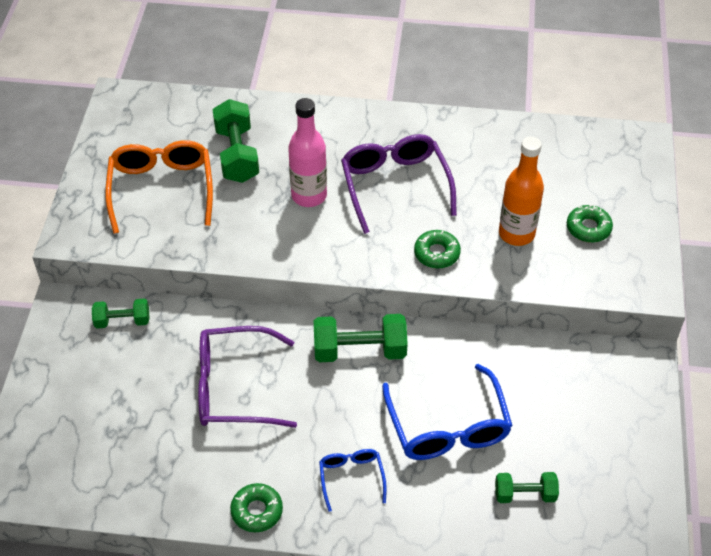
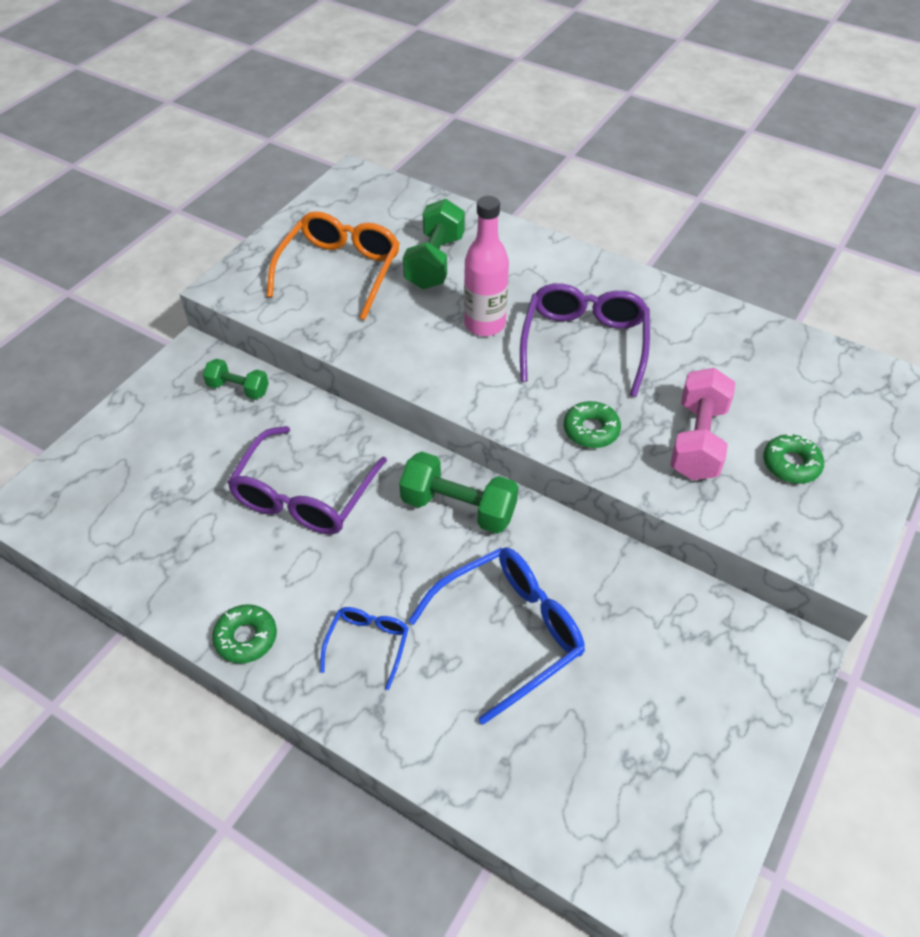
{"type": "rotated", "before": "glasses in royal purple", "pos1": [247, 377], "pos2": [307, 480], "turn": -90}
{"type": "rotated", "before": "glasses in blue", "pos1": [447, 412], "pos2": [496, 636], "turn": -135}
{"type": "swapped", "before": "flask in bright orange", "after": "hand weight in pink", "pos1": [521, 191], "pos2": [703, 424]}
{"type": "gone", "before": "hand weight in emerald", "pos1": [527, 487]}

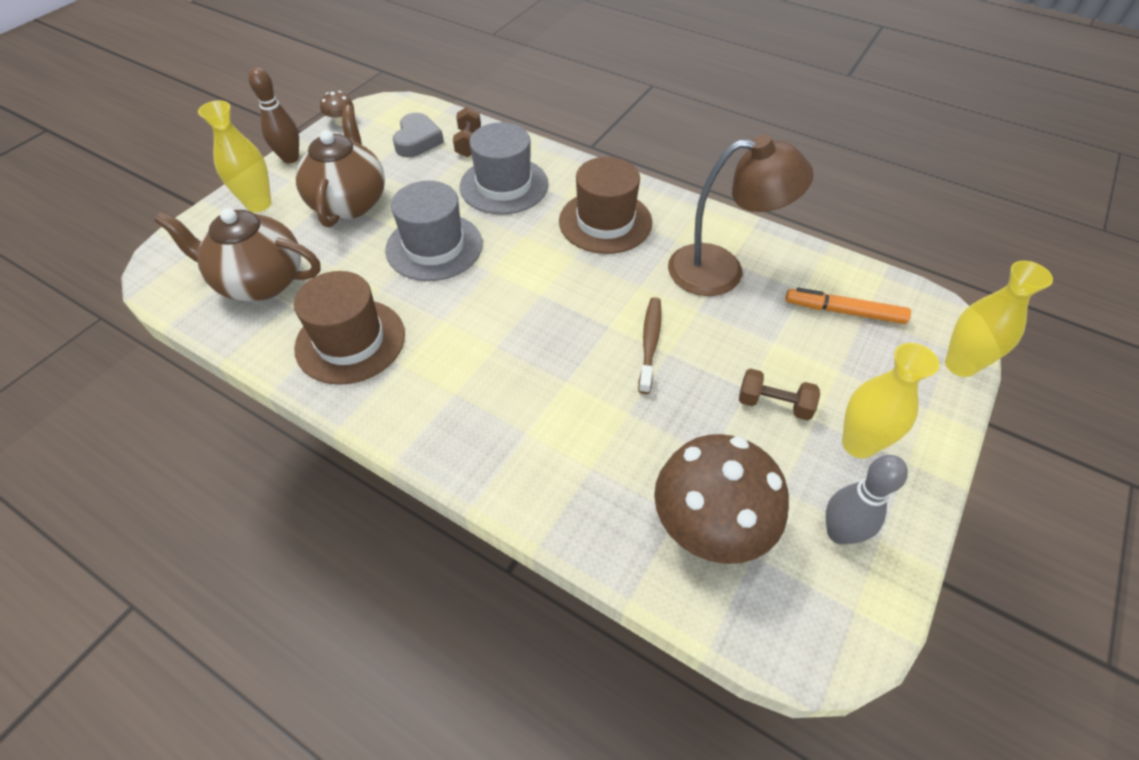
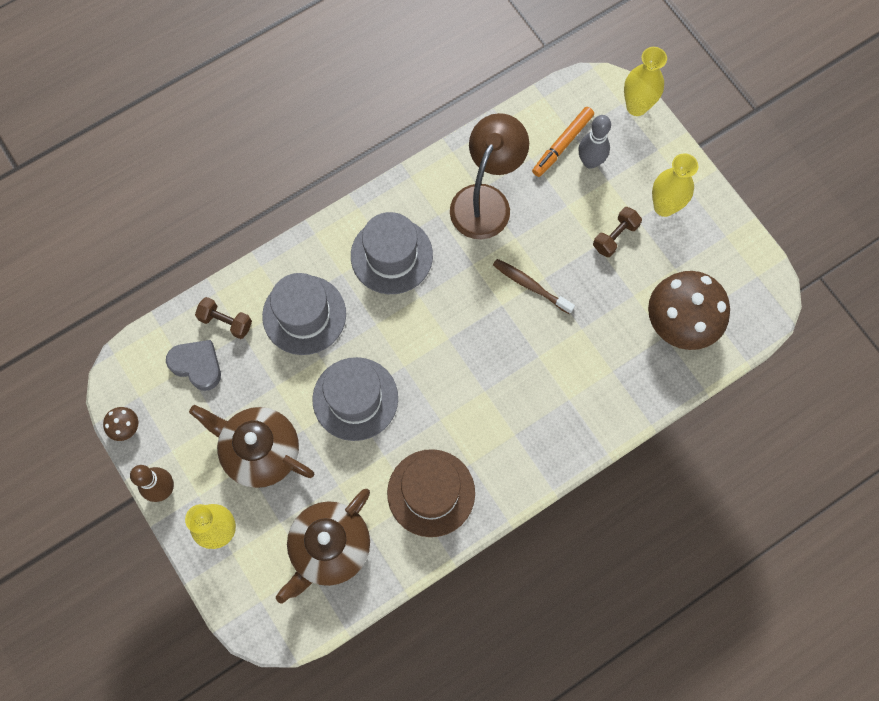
{"type": "repainted", "before": "top hat in brown", "after": "top hat in grey", "pos1": [605, 205], "pos2": [392, 253]}
{"type": "shifted", "before": "bowling pin in grey", "pos1": [867, 500], "pos2": [594, 142]}

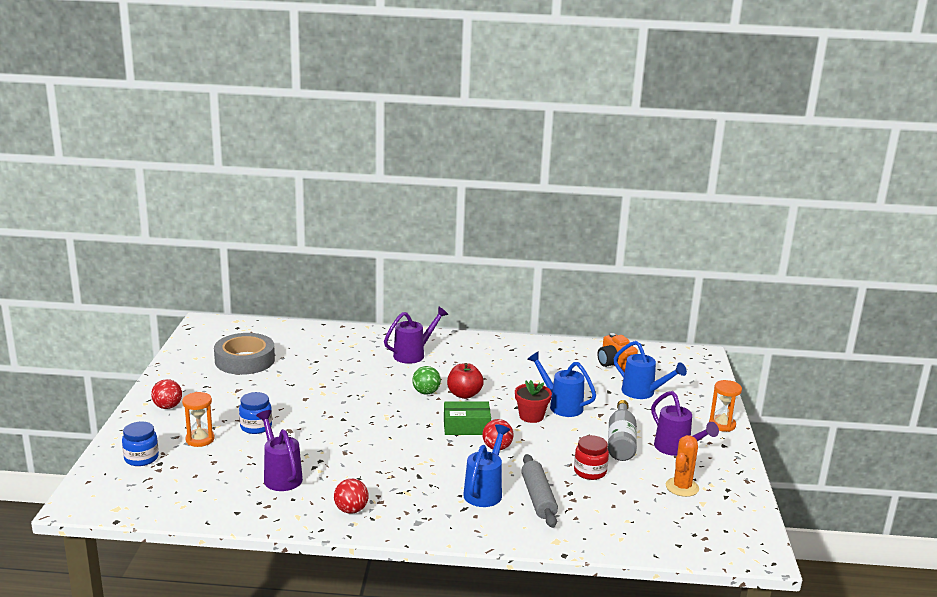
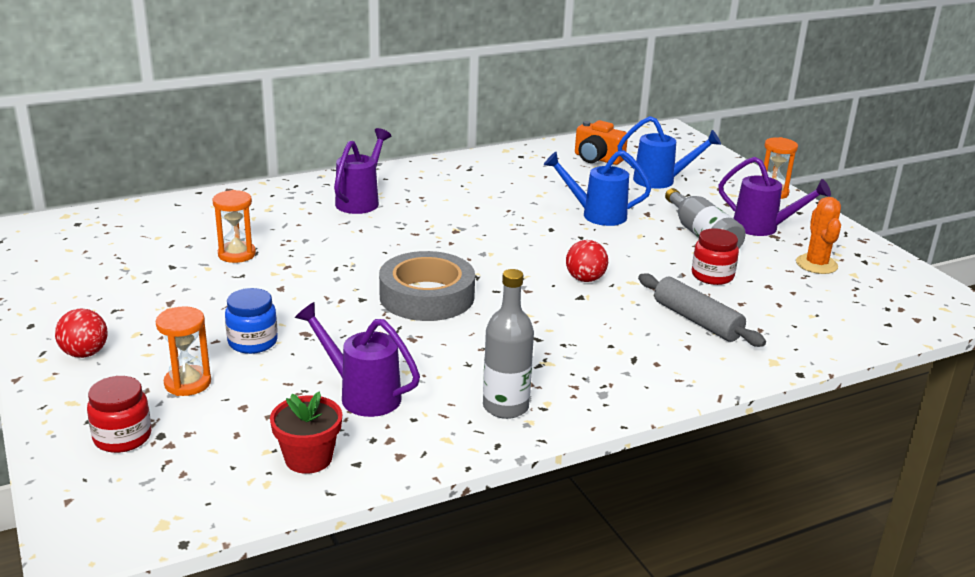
{"type": "repainted", "before": "jar in blue", "after": "jar in crimson", "pos1": [140, 444], "pos2": [119, 414]}
{"type": "new", "after": "hourglass in bright orange", "pos2": [234, 226]}
{"type": "shifted", "before": "flower pot in crimson", "pos1": [533, 401], "pos2": [306, 433]}
{"type": "shifted", "before": "tape in grey", "pos1": [244, 354], "pos2": [427, 286]}
{"type": "swapped", "before": "ball in crimson", "after": "flask in grey", "pos1": [351, 496], "pos2": [508, 344]}
{"type": "gone", "before": "ball in emerald", "pos1": [426, 380]}
{"type": "gone", "before": "package in emerald", "pos1": [467, 418]}
{"type": "gone", "before": "apple fruit in crimson", "pos1": [465, 381]}
{"type": "gone", "before": "watering pot in blue", "pos1": [486, 465]}

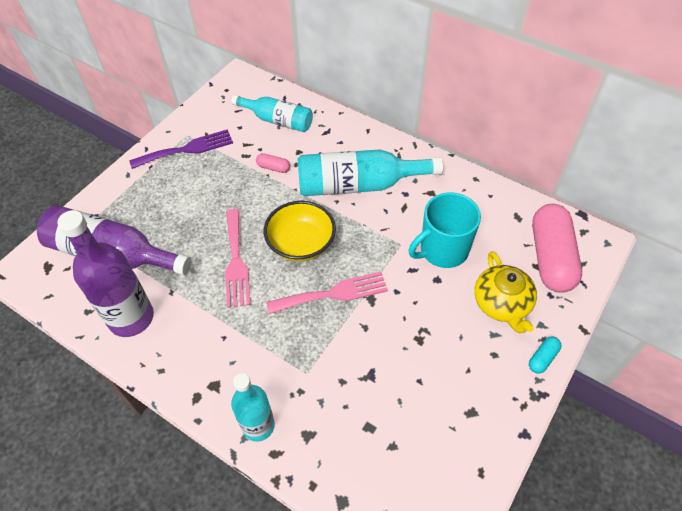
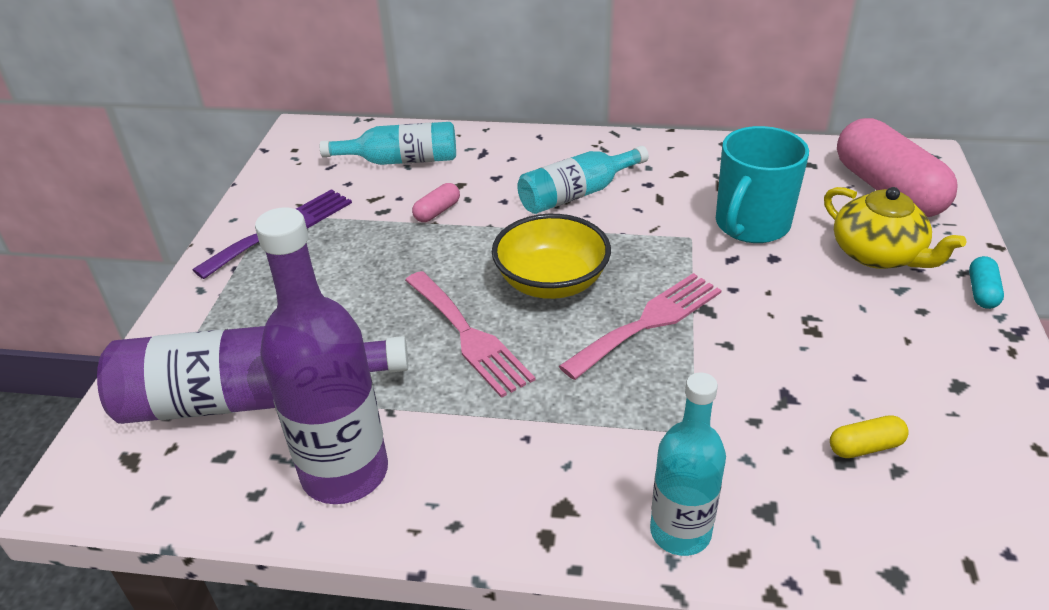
{"type": "rotated", "before": "pill shape in pink", "pos1": [273, 163], "pos2": [436, 202], "turn": -45}
{"type": "scaled", "before": "flask in turquoise", "pos1": [370, 172], "pos2": [583, 180], "scale": 0.64}
{"type": "new", "after": "pill shape in golden", "pos2": [869, 436]}

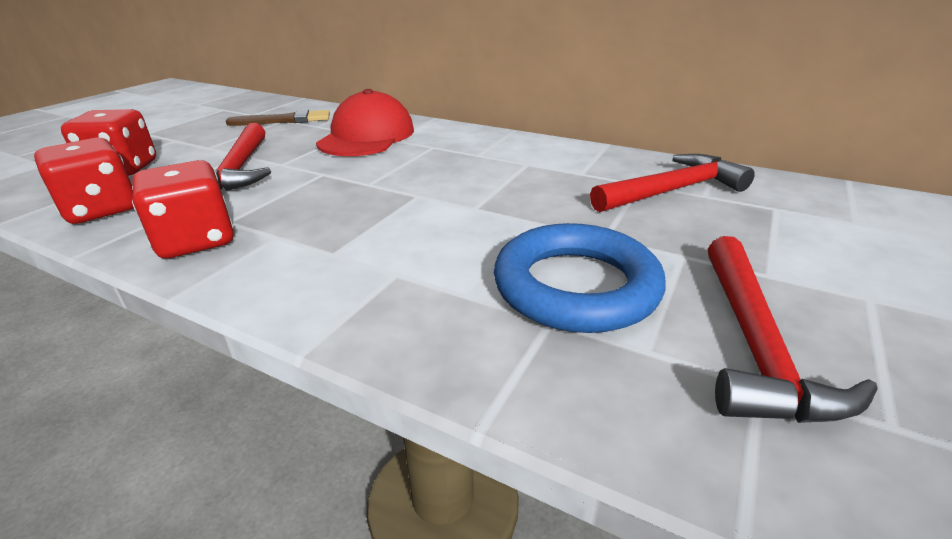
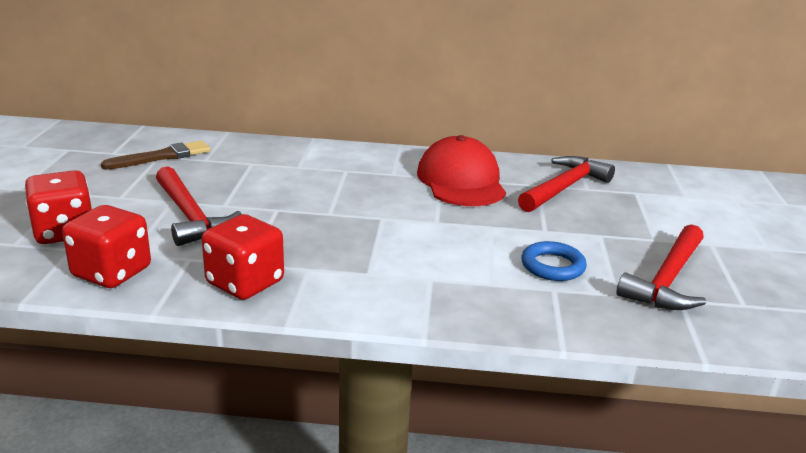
{"type": "shifted", "before": "baseball cap in crimson", "pos1": [365, 122], "pos2": [461, 170]}
{"type": "scaled", "before": "hoop in blue", "pos1": [580, 278], "pos2": [554, 261], "scale": 0.57}
{"type": "rotated", "before": "claw hammer in crimson", "pos1": [793, 329], "pos2": [661, 267], "turn": 45}

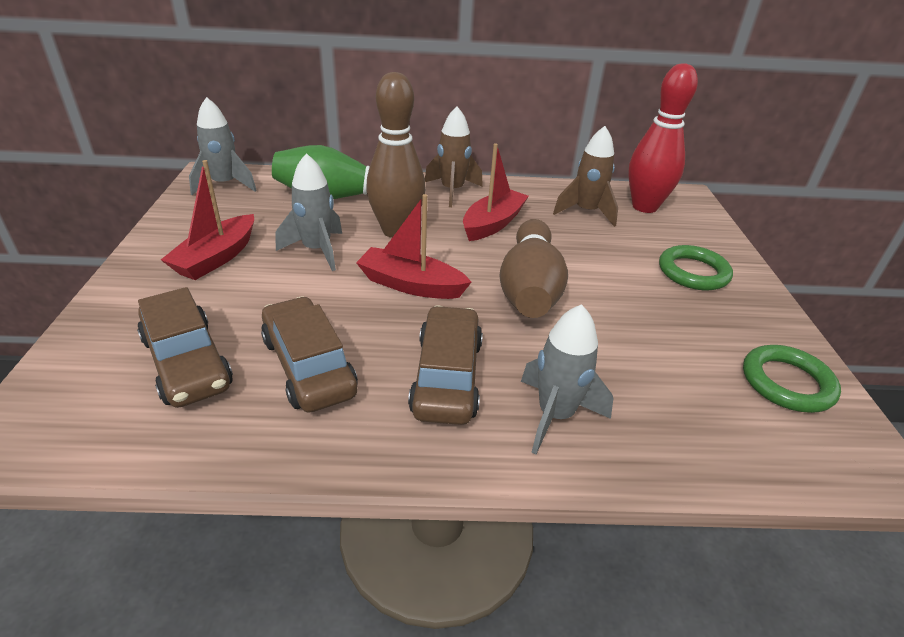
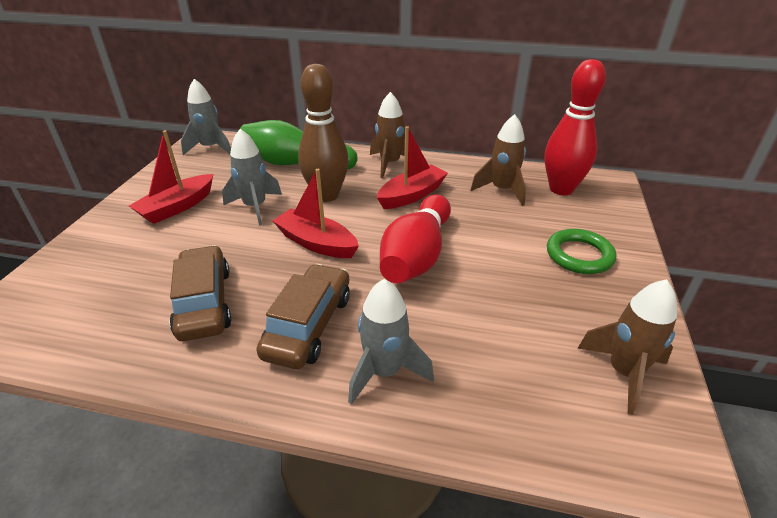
{"type": "repainted", "before": "bowling pin in brown", "after": "bowling pin in crimson", "pos1": [533, 268], "pos2": [415, 238]}
{"type": "swapped", "before": "hoop in emerald", "after": "rocket in brown", "pos1": [792, 379], "pos2": [627, 347]}
{"type": "gone", "before": "car in brown", "pos1": [185, 347]}

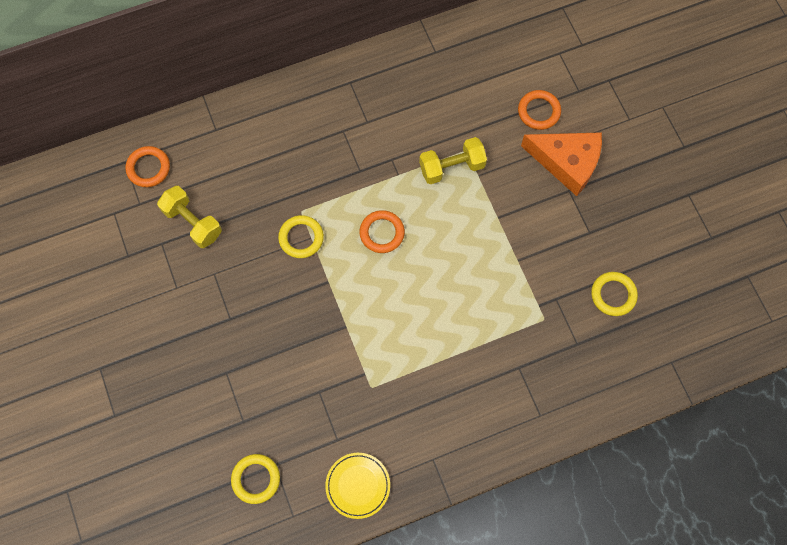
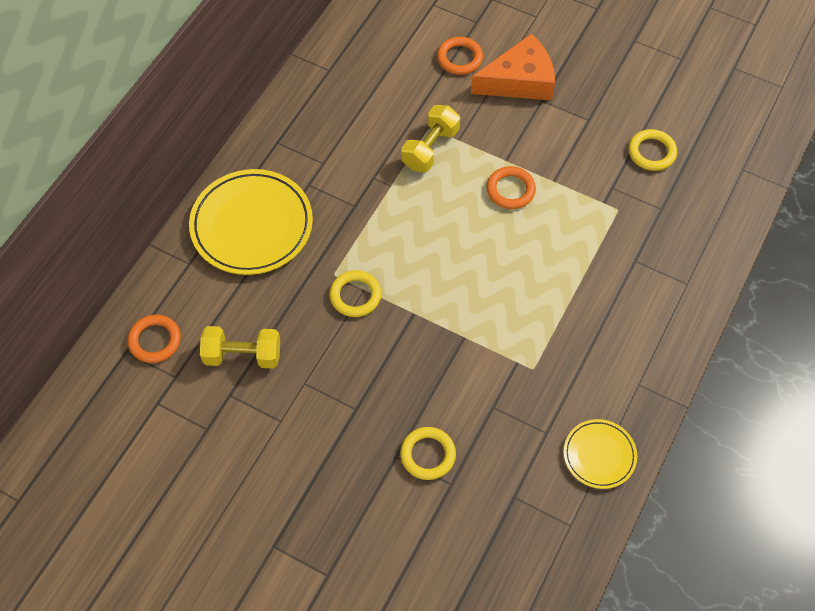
{"type": "new", "after": "plate in golden", "pos2": [251, 222]}
{"type": "shifted", "before": "hoop in golden", "pos1": [255, 479], "pos2": [428, 453]}
{"type": "shifted", "before": "hoop in bright orange", "pos1": [382, 231], "pos2": [511, 187]}

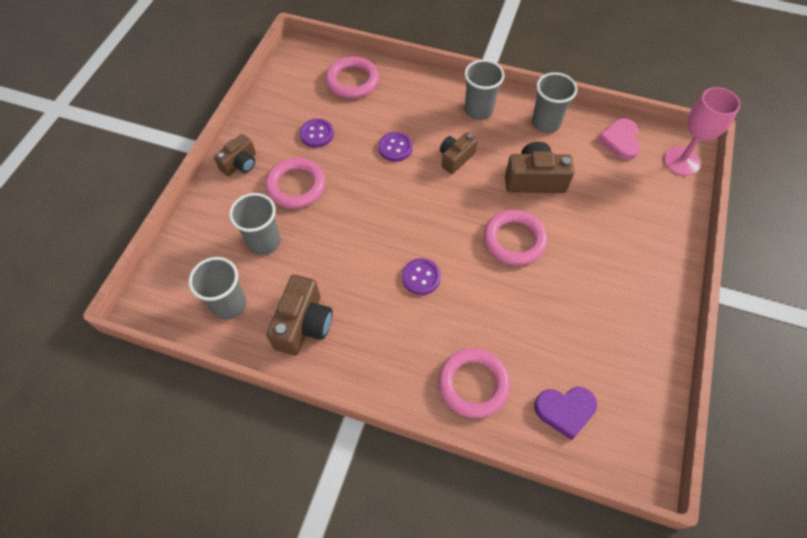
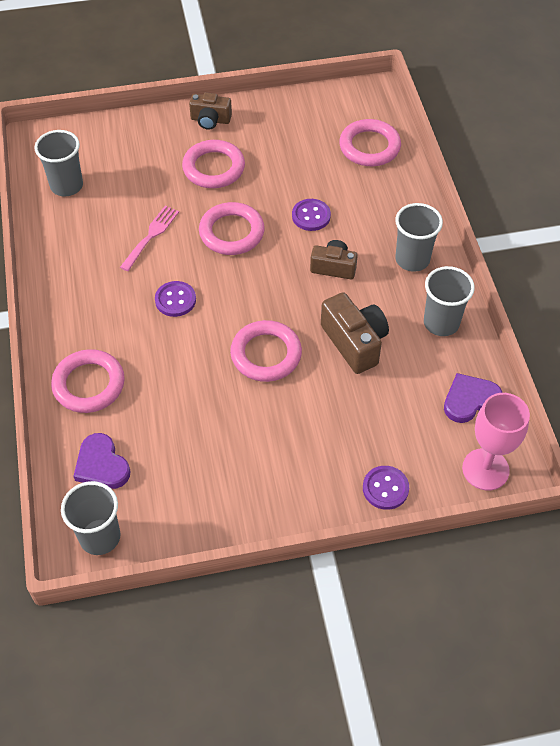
{"type": "shifted", "before": "tumbler in grey", "pos1": [255, 224], "pos2": [91, 518]}
{"type": "new", "after": "fork in pink", "pos2": [149, 238]}
{"type": "new", "after": "hoop in pink", "pos2": [232, 228]}
{"type": "shifted", "before": "sewing button in royal purple", "pos1": [316, 133], "pos2": [386, 488]}
{"type": "repainted", "before": "heart in pink", "after": "heart in royal purple", "pos1": [619, 139], "pos2": [473, 398]}
{"type": "gone", "before": "compact camera in brown", "pos1": [299, 314]}

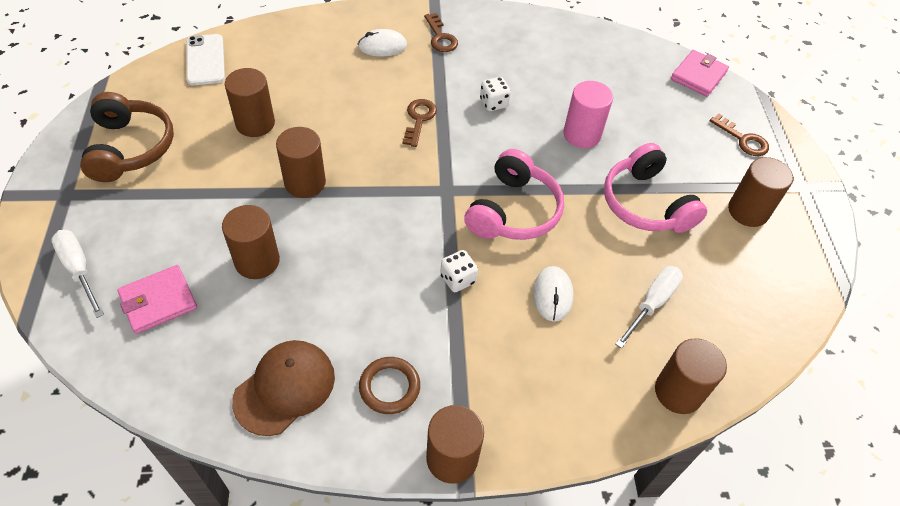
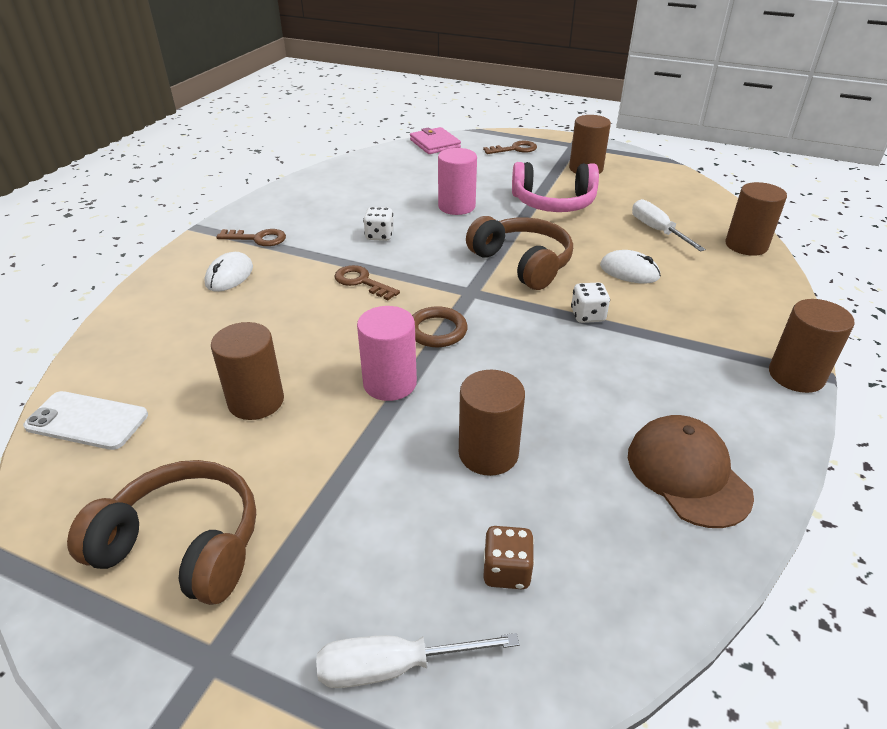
{"type": "repainted", "before": "cylinder shape in brown", "after": "cylinder shape in pink", "pos1": [301, 162], "pos2": [387, 353]}
{"type": "shifted", "before": "hoop in brown", "pos1": [389, 385], "pos2": [440, 326]}
{"type": "repainted", "before": "over-ear headphones in pink", "after": "over-ear headphones in brown", "pos1": [514, 194], "pos2": [519, 253]}
{"type": "swapped", "before": "wallet in pink", "after": "dice in brown", "pos1": [157, 299], "pos2": [508, 557]}

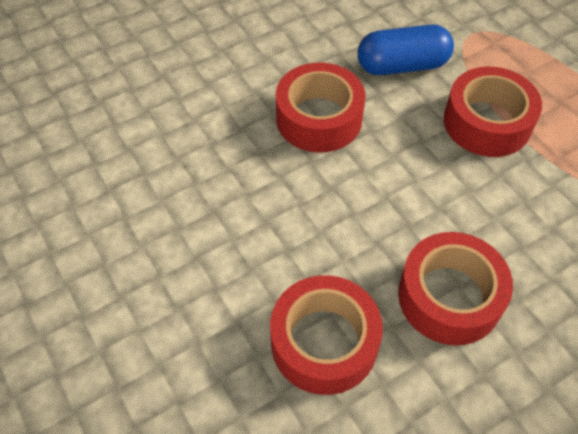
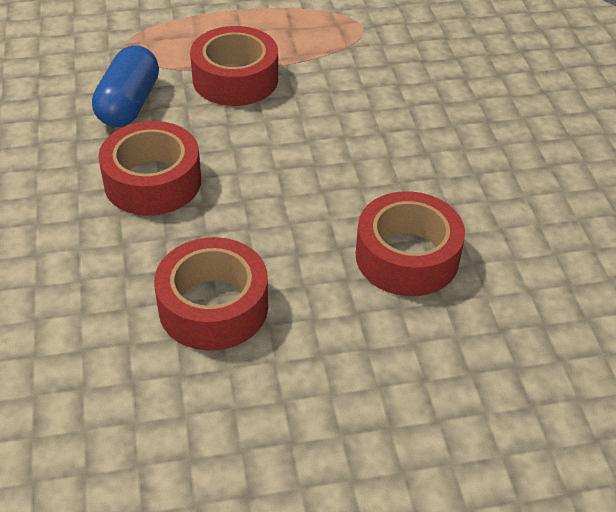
{"type": "shifted", "before": "tape in crimson", "pos1": [455, 288], "pos2": [211, 294]}

